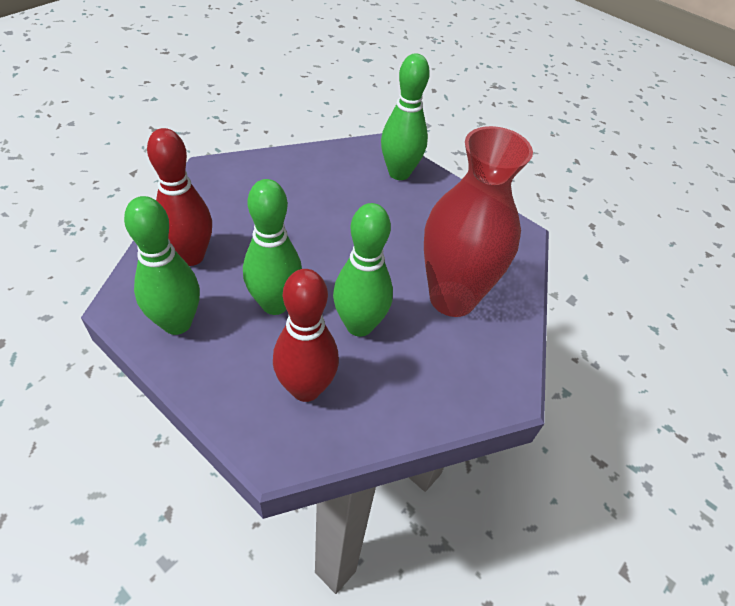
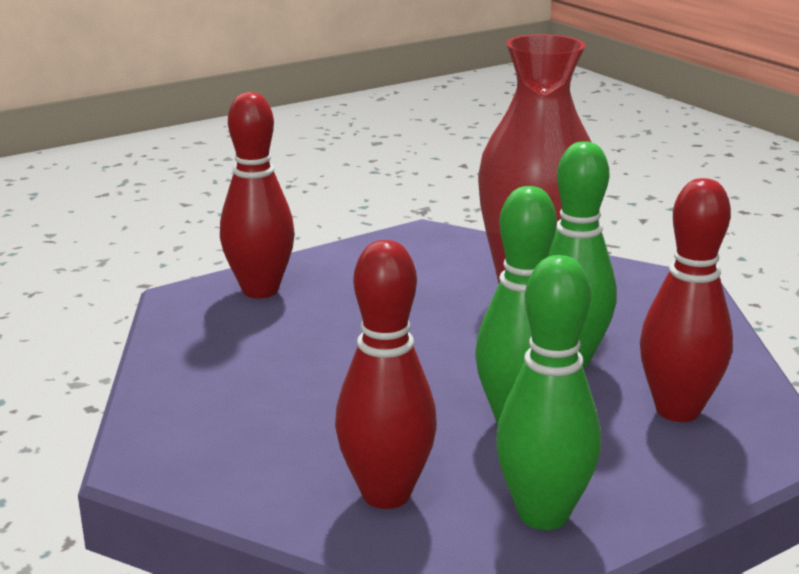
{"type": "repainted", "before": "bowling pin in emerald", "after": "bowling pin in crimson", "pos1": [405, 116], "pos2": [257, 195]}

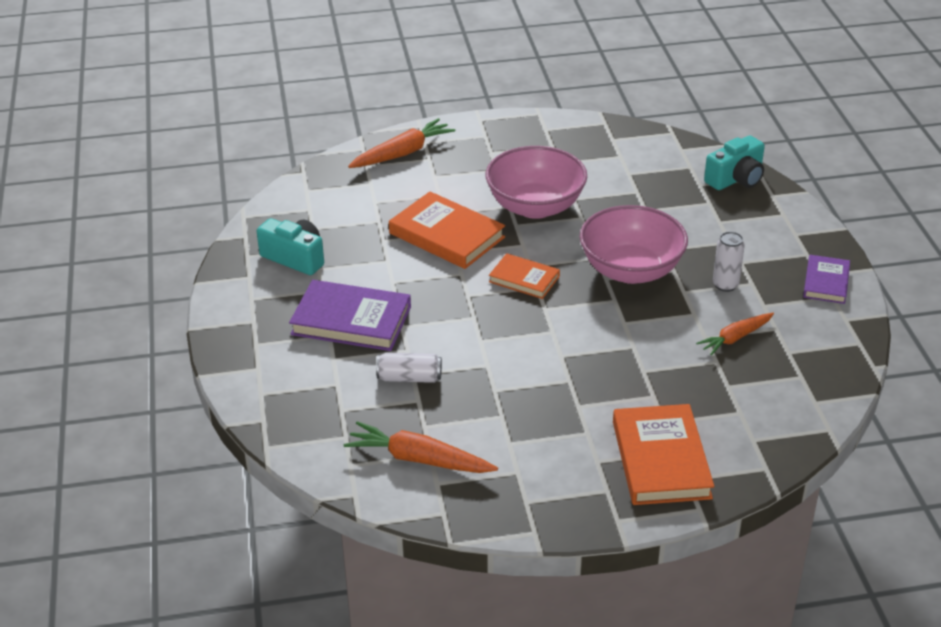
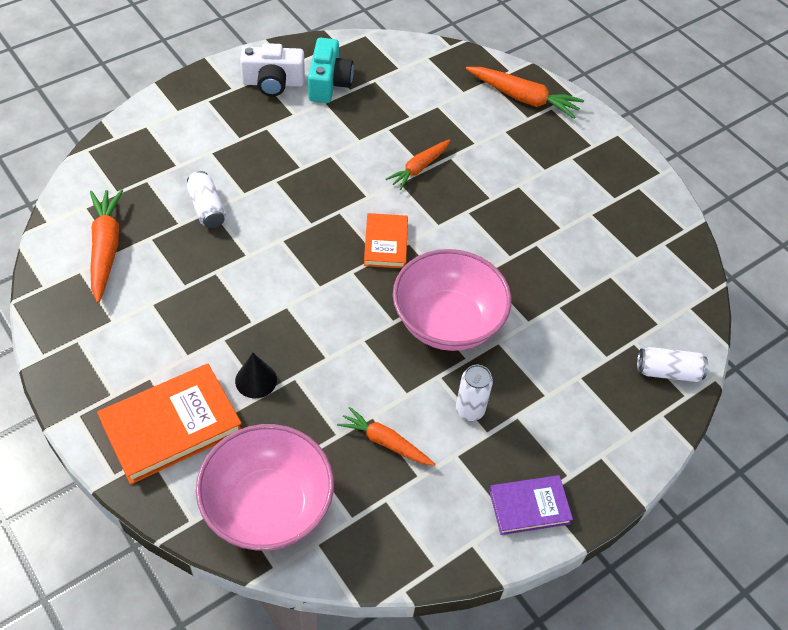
{"type": "shifted", "before": "serving bowl in pink", "pos1": [536, 182], "pos2": [265, 487]}
{"type": "new", "after": "solid cone in ebony", "pos2": [256, 375]}
{"type": "new", "after": "compact camera in snow-white", "pos2": [272, 69]}
{"type": "swapped", "before": "hardcover in bright orange", "after": "carrot in bright orange", "pos1": [447, 230], "pos2": [418, 164]}
{"type": "swapped", "before": "compact camera in turquoise", "after": "can in snow-white", "pos1": [734, 163], "pos2": [672, 364]}
{"type": "gone", "before": "hardcover in royal purple", "pos1": [350, 315]}

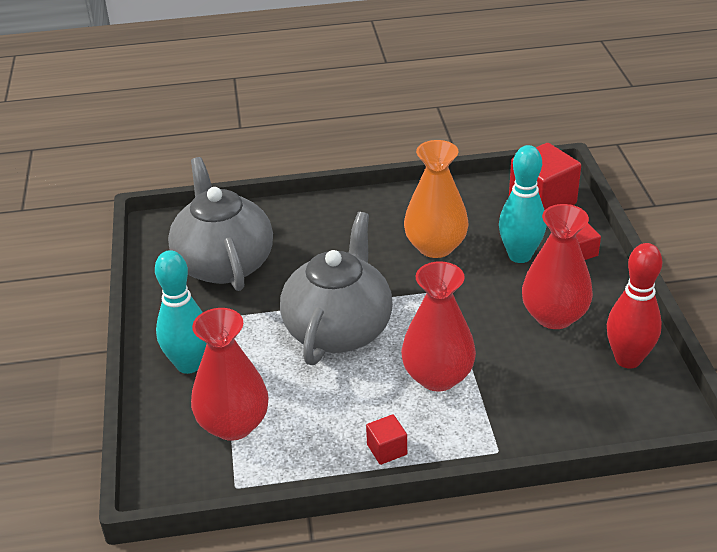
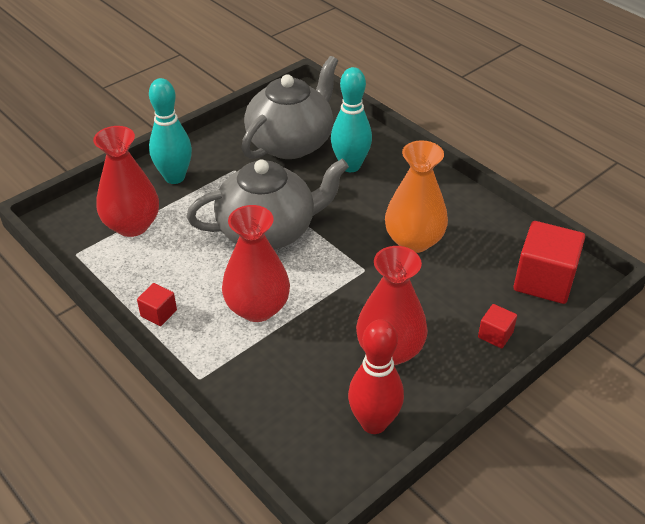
{"type": "shifted", "before": "bowling pin in turquoise", "pos1": [523, 204], "pos2": [351, 119]}

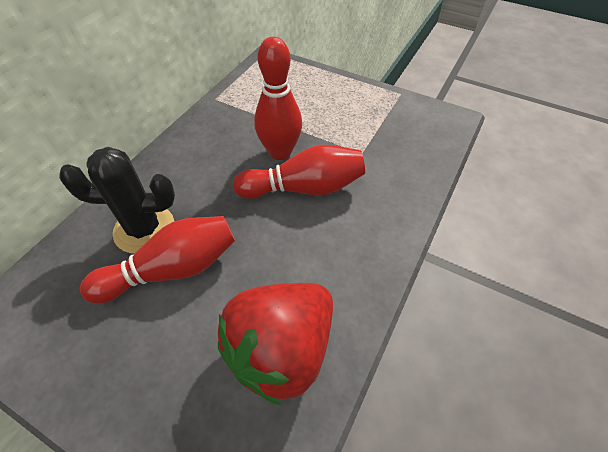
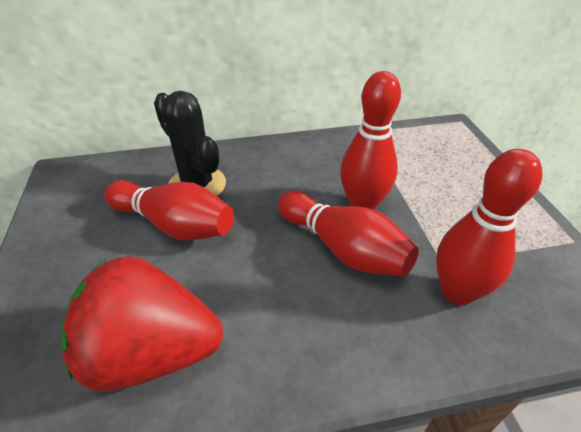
{"type": "new", "after": "bowling pin in crimson", "pos2": [489, 227]}

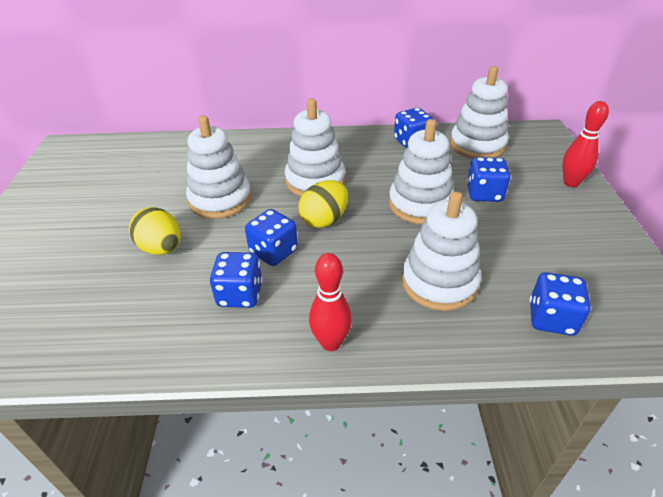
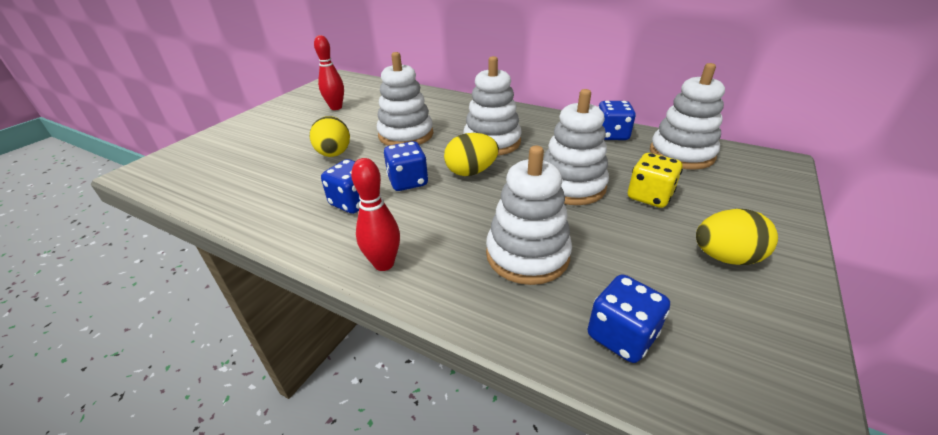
{"type": "shifted", "before": "bowling pin in crimson", "pos1": [586, 144], "pos2": [329, 72]}
{"type": "repainted", "before": "dice in blue", "after": "dice in golden", "pos1": [489, 179], "pos2": [655, 180]}
{"type": "new", "after": "egg shape in golden", "pos2": [737, 237]}

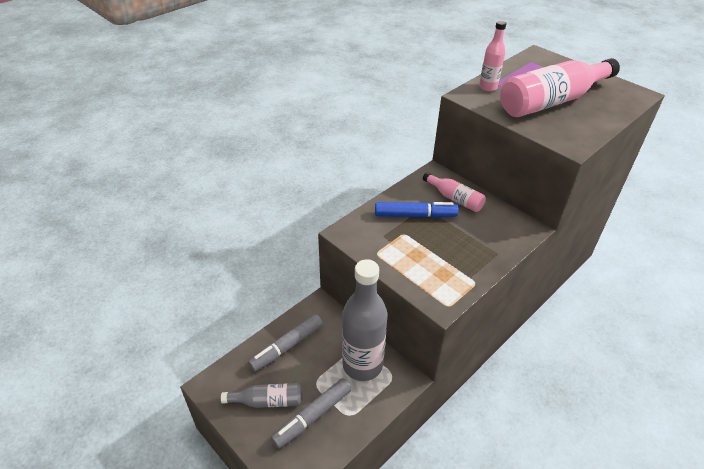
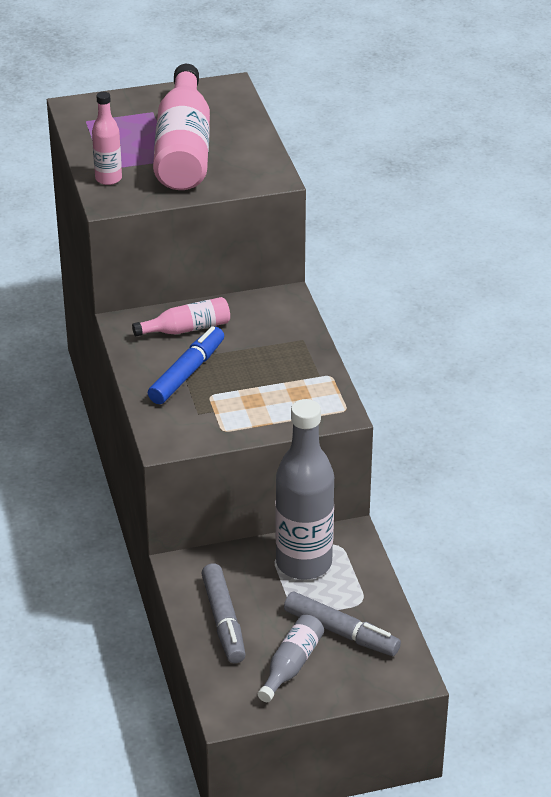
{"type": "rotated", "before": "marker in grey", "pos1": [311, 414], "pos2": [342, 624], "turn": -45}

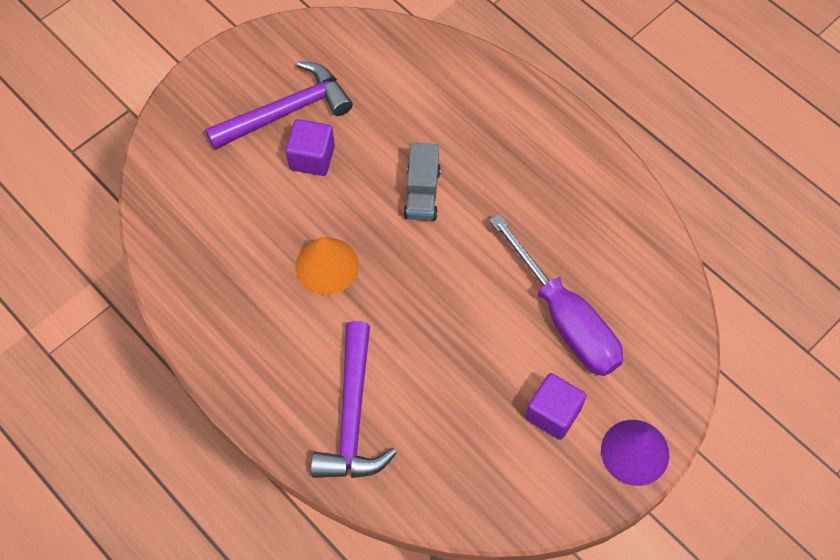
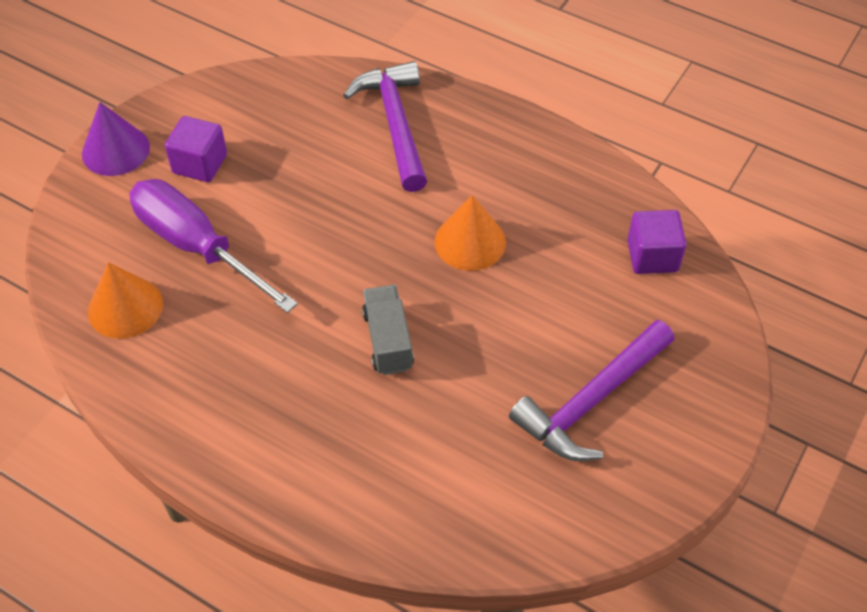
{"type": "new", "after": "solid cone in bright orange", "pos2": [125, 300]}
{"type": "shifted", "before": "cube in royal purple", "pos1": [310, 147], "pos2": [657, 242]}

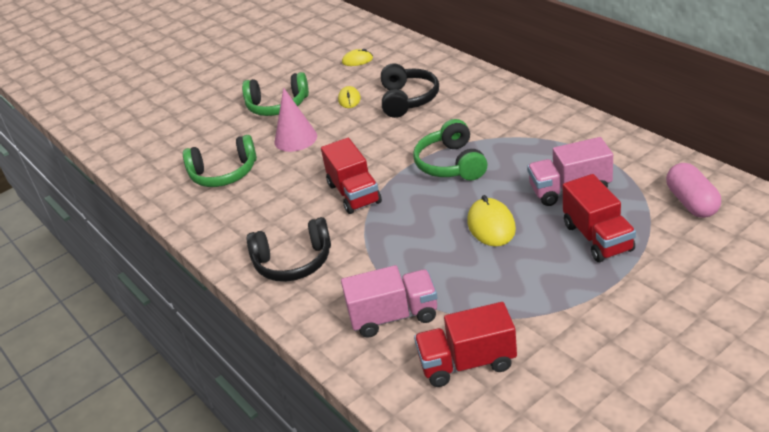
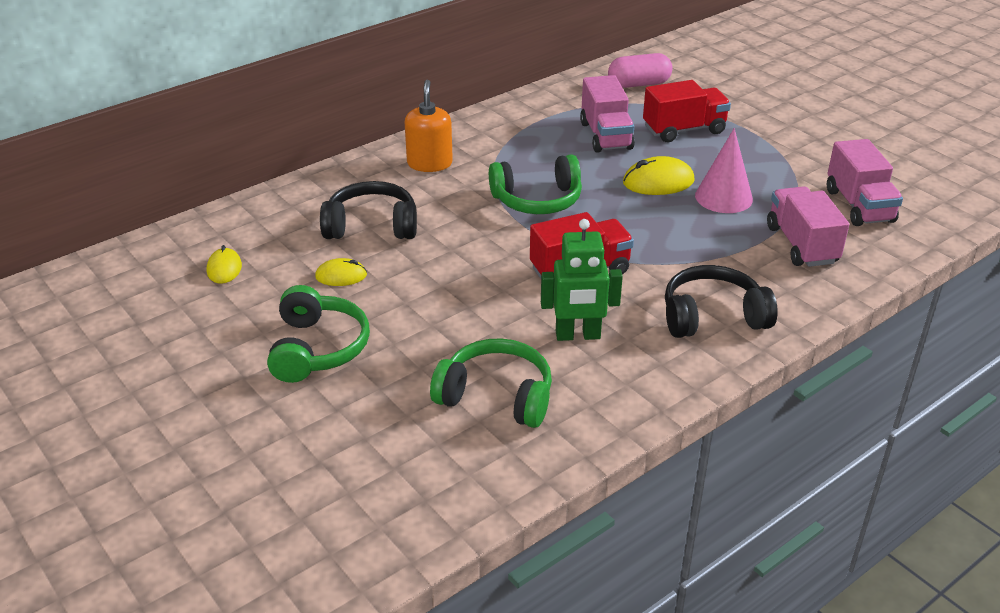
{"type": "new", "after": "soap dispenser in bright orange", "pos2": [429, 126]}
{"type": "rotated", "before": "over-ear headphones in emerald", "pos1": [220, 161], "pos2": [491, 383], "turn": -60}
{"type": "new", "after": "toy robot in emerald", "pos2": [582, 280]}
{"type": "rotated", "before": "over-ear headphones in ebony", "pos1": [289, 249], "pos2": [721, 301], "turn": -90}
{"type": "shifted", "before": "solid cone in pink", "pos1": [296, 120], "pos2": [724, 170]}
{"type": "repainted", "before": "toy truck in crimson", "after": "toy truck in pink", "pos1": [465, 344], "pos2": [865, 182]}

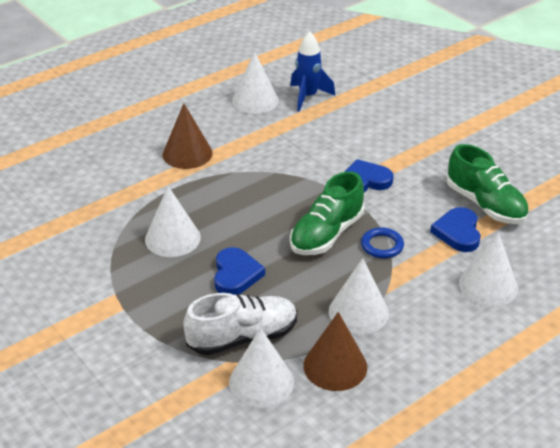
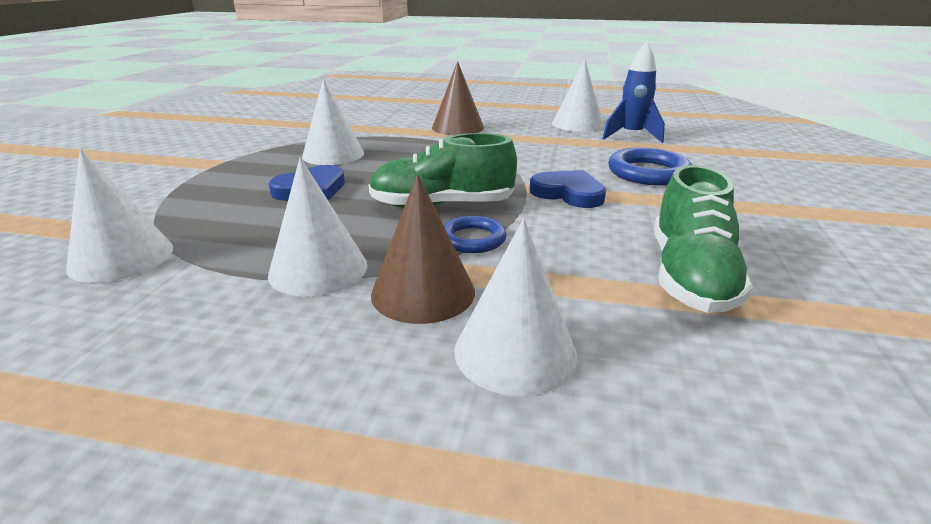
{"type": "shifted", "before": "solid cone in brown", "pos1": [335, 351], "pos2": [423, 249]}
{"type": "new", "after": "hoop in blue", "pos2": [650, 166]}
{"type": "gone", "before": "sneaker in snow-white", "pos1": [240, 324]}
{"type": "gone", "before": "heart in blue", "pos1": [455, 229]}

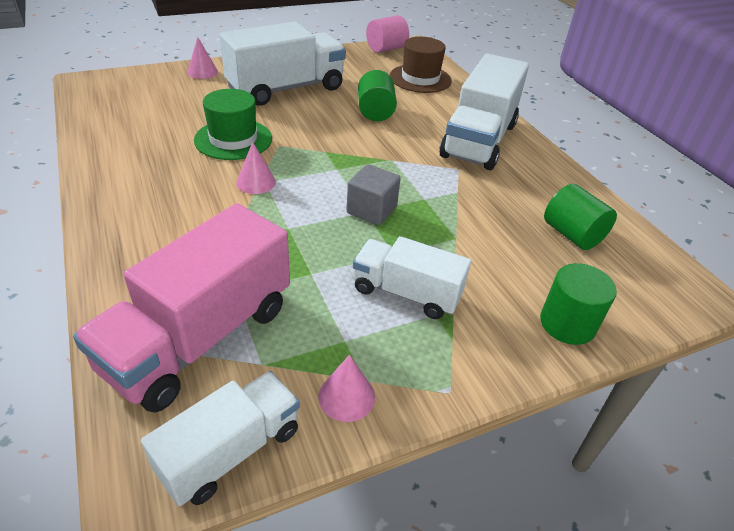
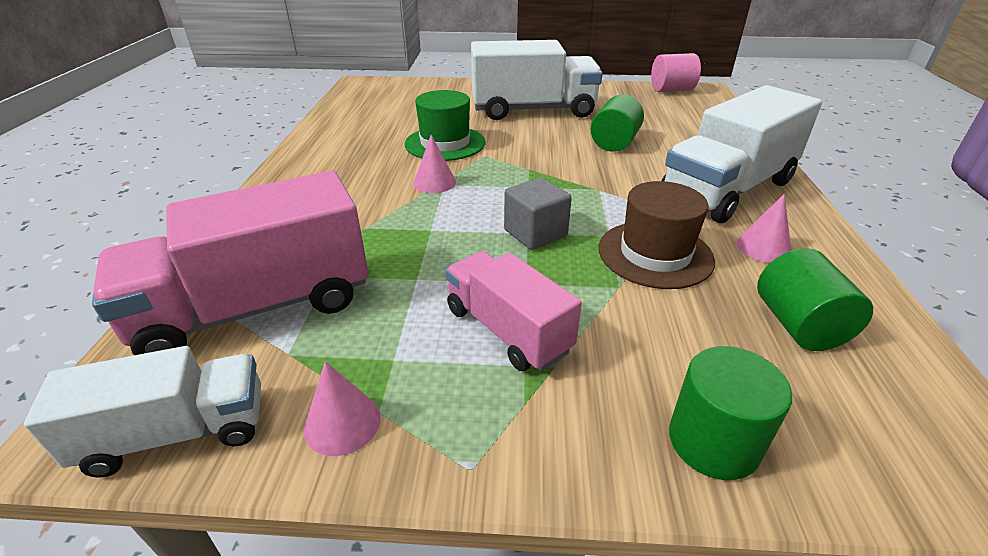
{"type": "repainted", "before": "toy truck in snow-white", "after": "toy truck in pink", "pos1": [412, 277], "pos2": [513, 311]}
{"type": "shifted", "before": "top hat in brown", "pos1": [421, 65], "pos2": [657, 235]}
{"type": "shifted", "before": "solid cone in pink", "pos1": [202, 58], "pos2": [763, 228]}

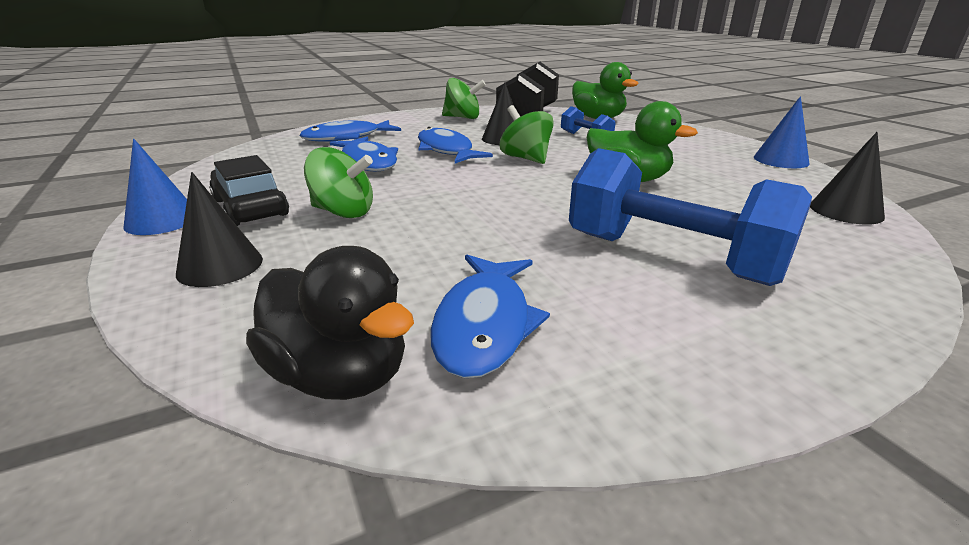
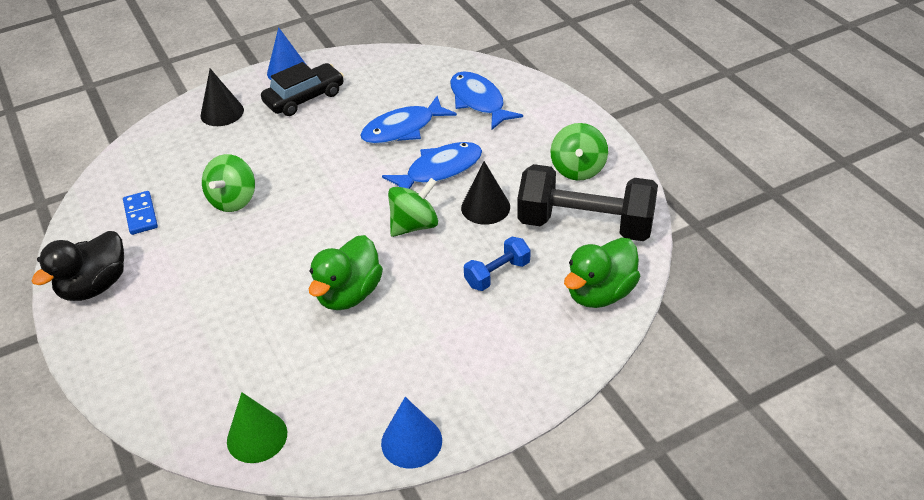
{"type": "shifted", "before": "rubber duck in ebony", "pos1": [330, 323], "pos2": [78, 266]}
{"type": "swapped", "before": "fish in blue", "after": "domino piece in blue", "pos1": [490, 316], "pos2": [140, 213]}
{"type": "shifted", "before": "whirligig in emerald", "pos1": [338, 182], "pos2": [228, 183]}
{"type": "repainted", "before": "solid cone in ebony", "after": "solid cone in emerald", "pos1": [847, 178], "pos2": [257, 427]}
{"type": "gone", "before": "hand weight in blue", "pos1": [690, 217]}

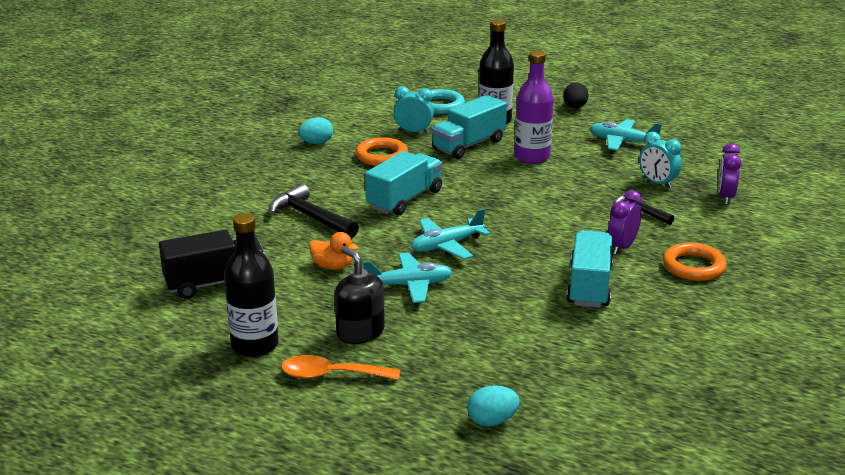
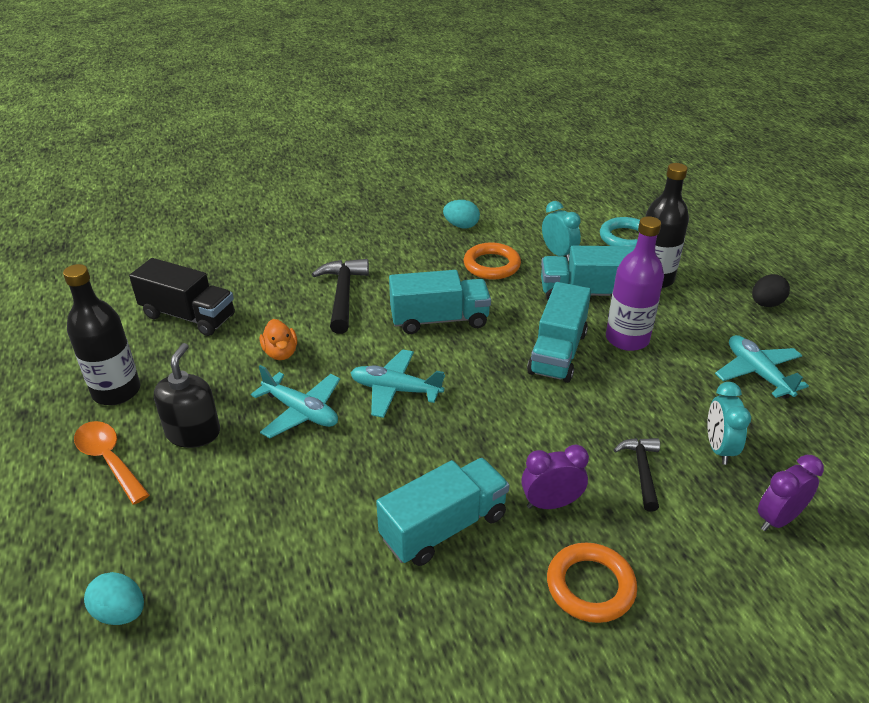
{"type": "new", "after": "toy truck in turquoise", "pos2": [559, 332]}

